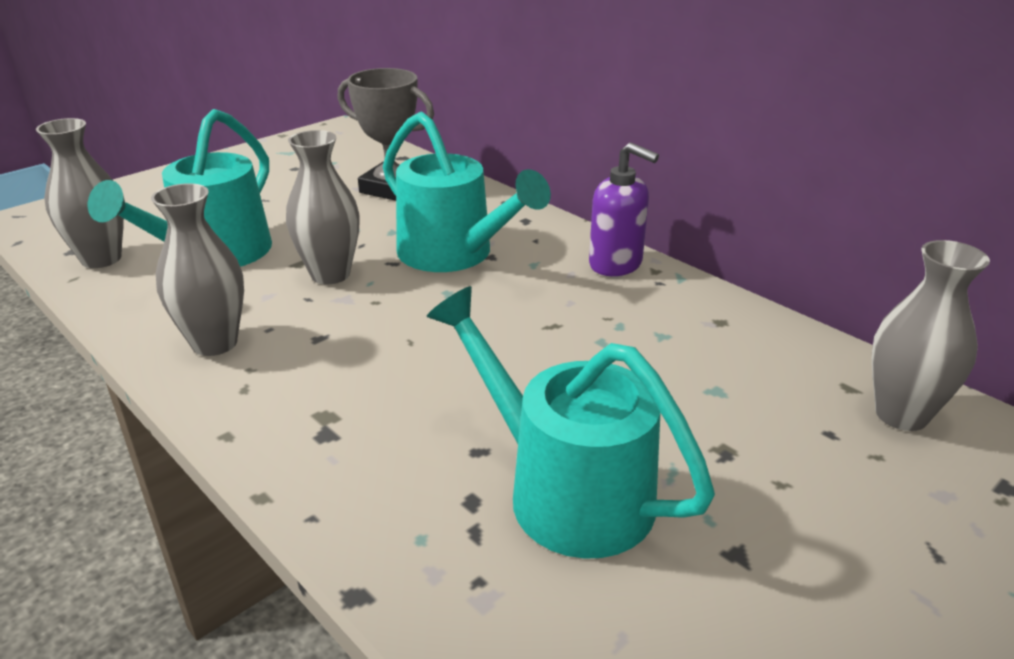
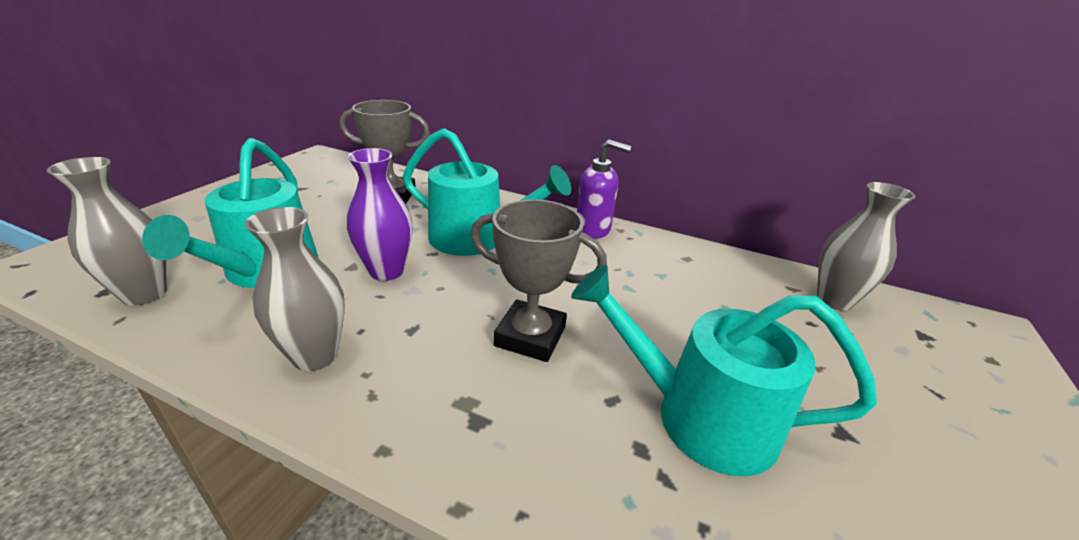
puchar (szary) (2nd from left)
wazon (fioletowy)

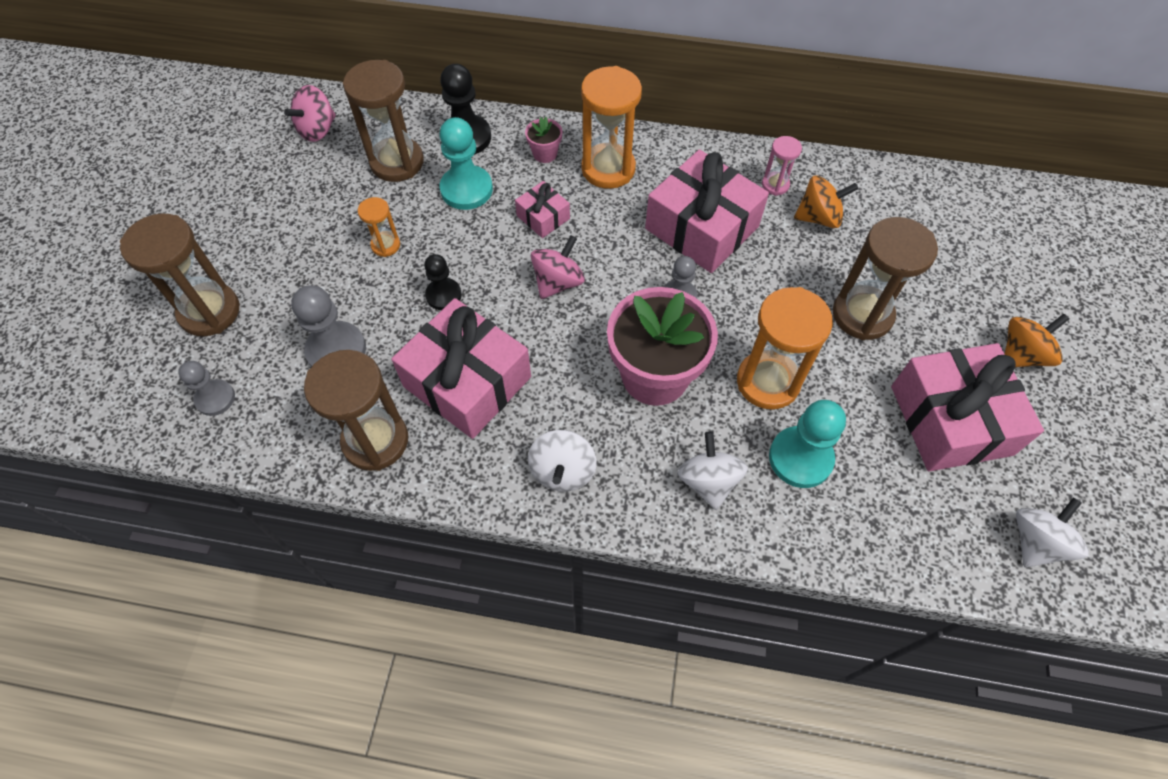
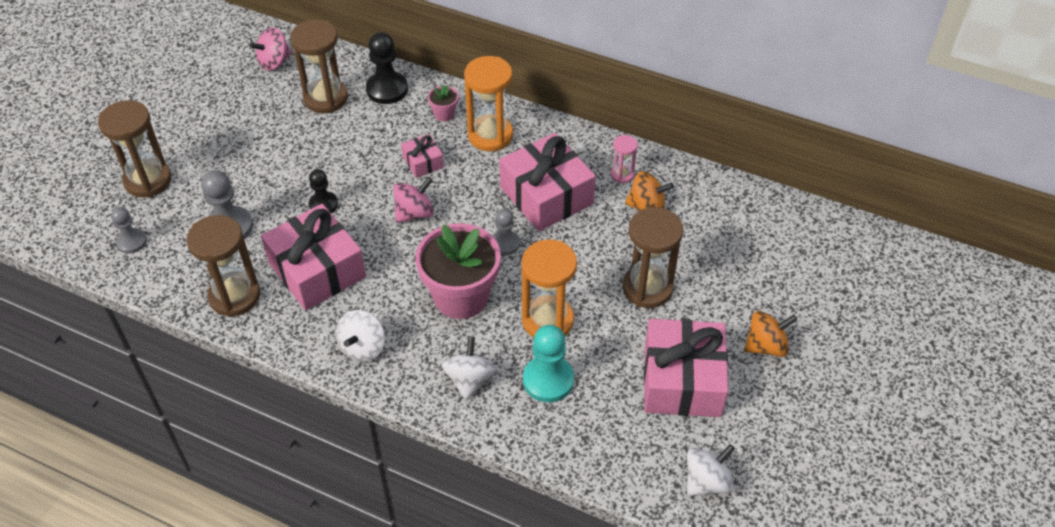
klepsydra (pomarańczowy) (1st from left in the first image)
pionek (turkusowy) (1st from left in the first image)

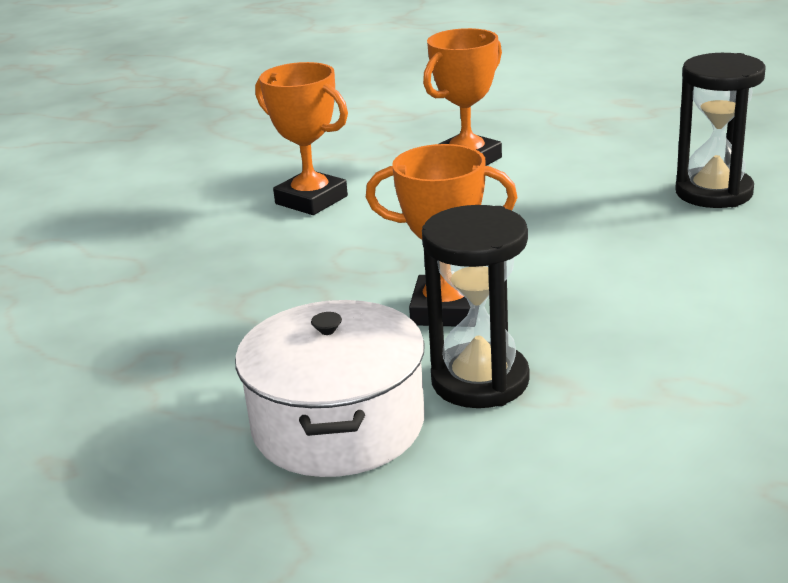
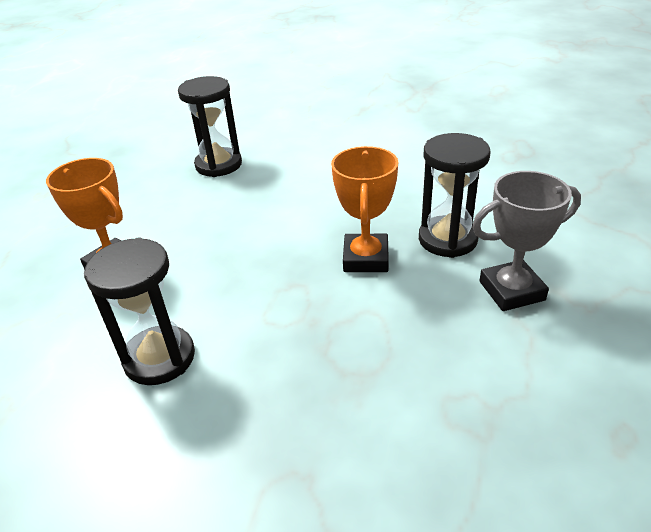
puchar (szary)
klepsydra (czarny) (1st from left)

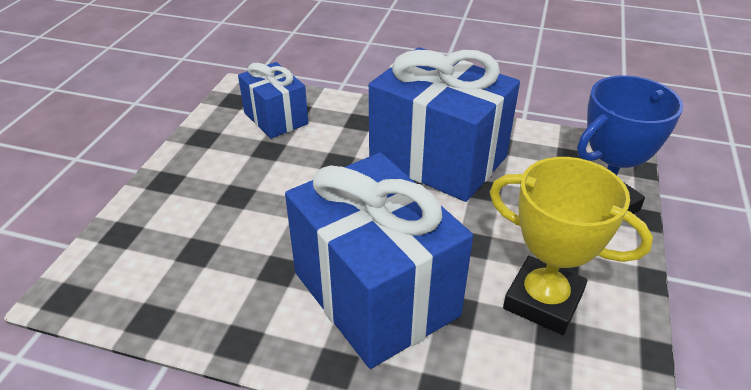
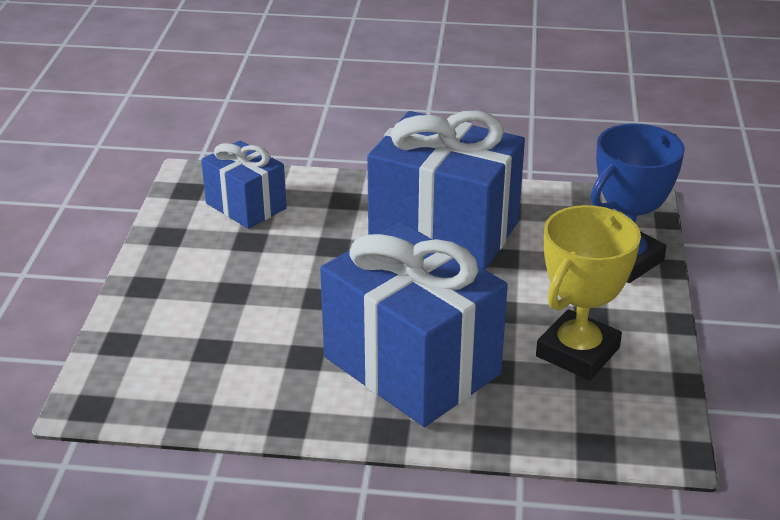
puchar (żółty)

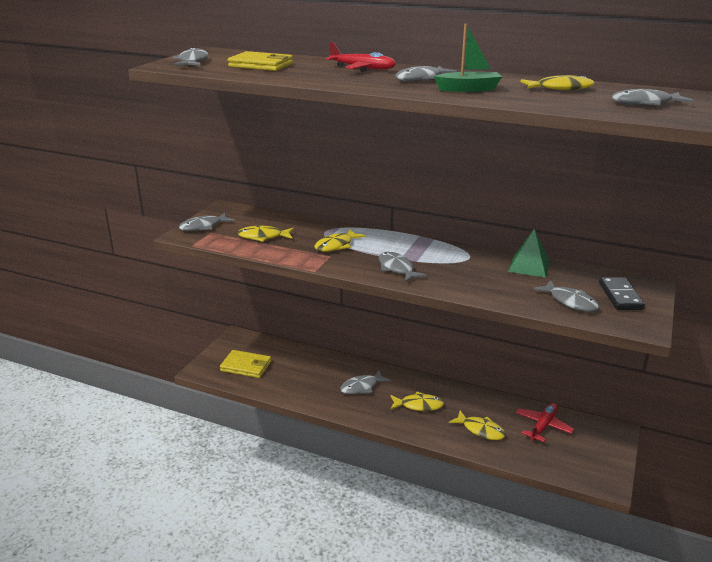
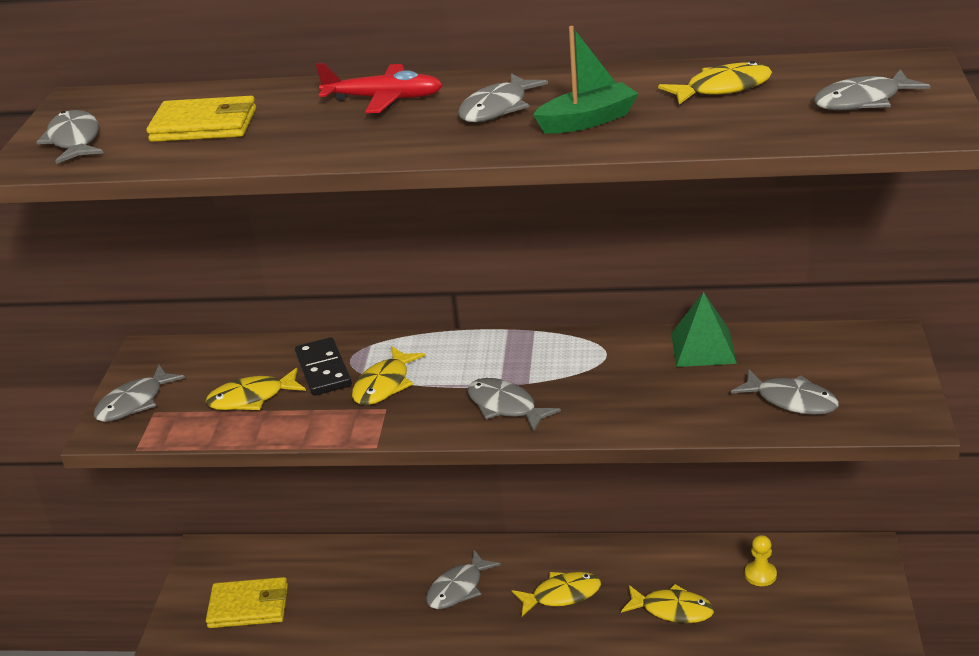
kostka domina (czarny)
pionek (żółty)

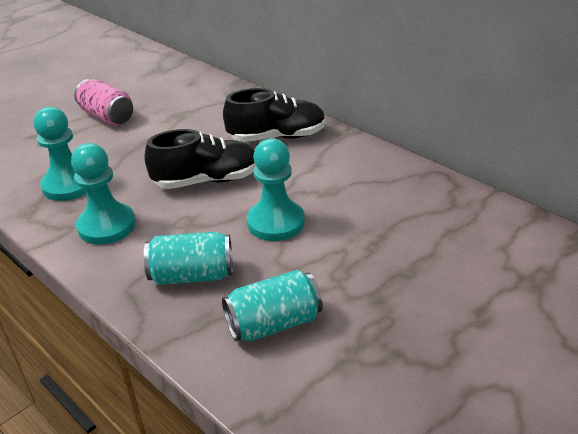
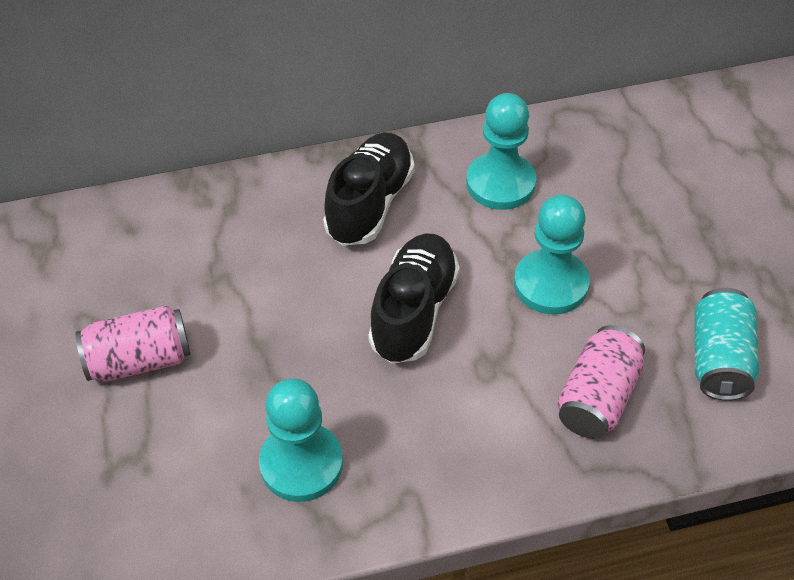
pionek (turkusowy) (2nd from left)
puszka (różowy) (2nd from left)

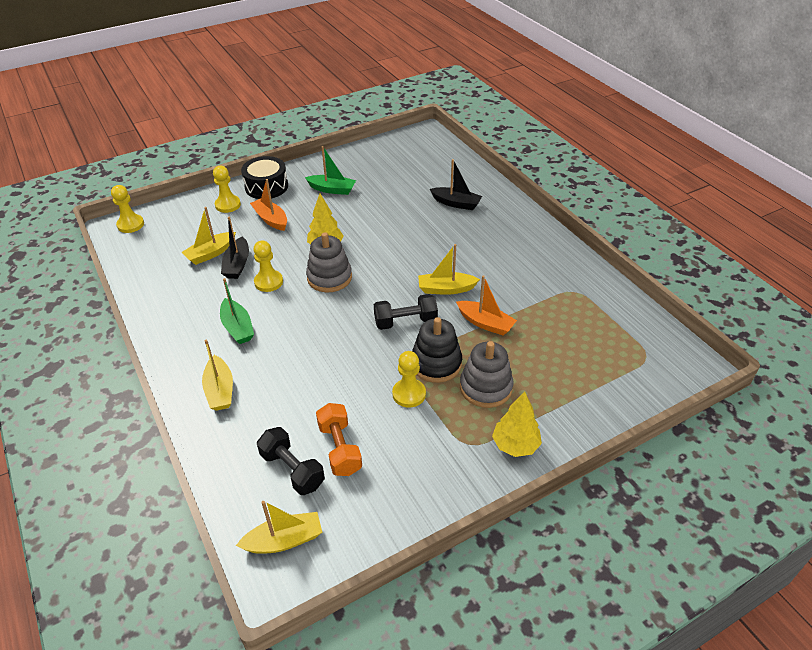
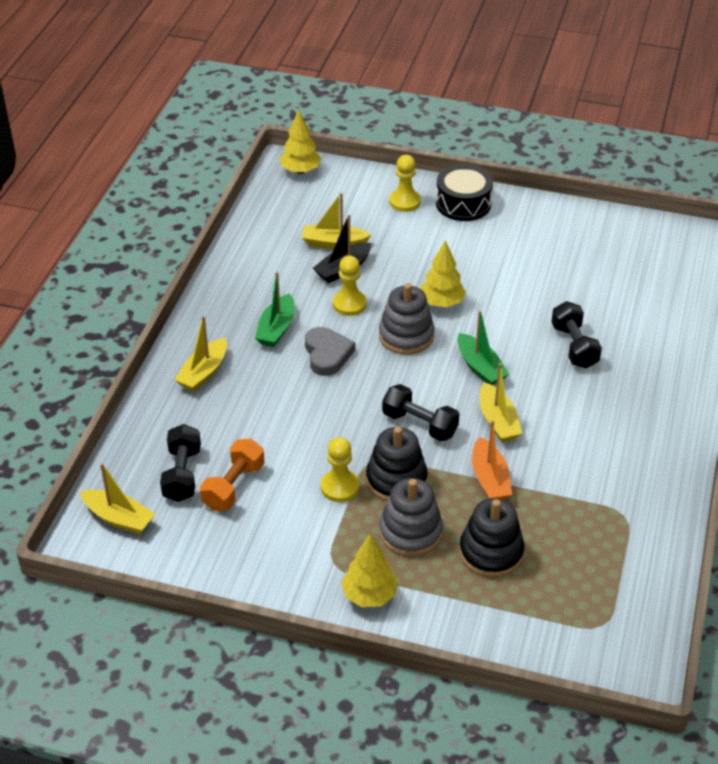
łódka (pomarańczowy) (1st from left in the first image)
łódka (czarny) (2nd from left in the first image)
serce (szary)
zabawka nakładanka (czarny) (2nd from left)
hantel (czarny) (3rd from left)
łódka (zielony) (2nd from left)
drzewko (żółty) (1st from left)
łódka (żółty) (4th from left)

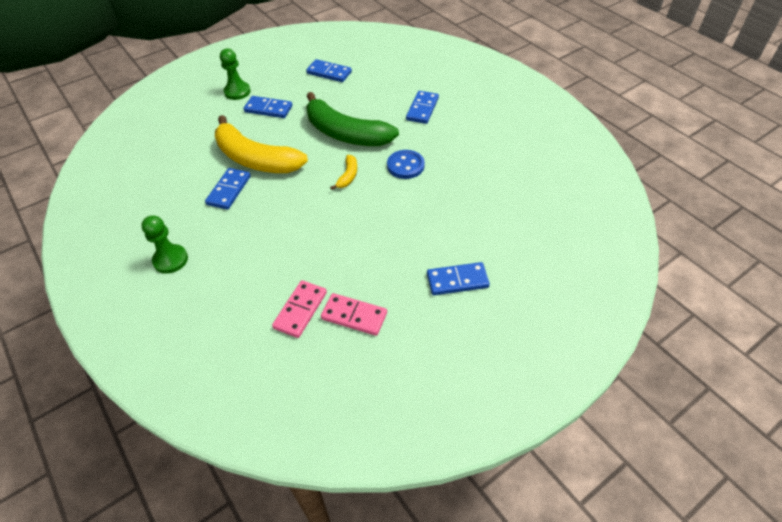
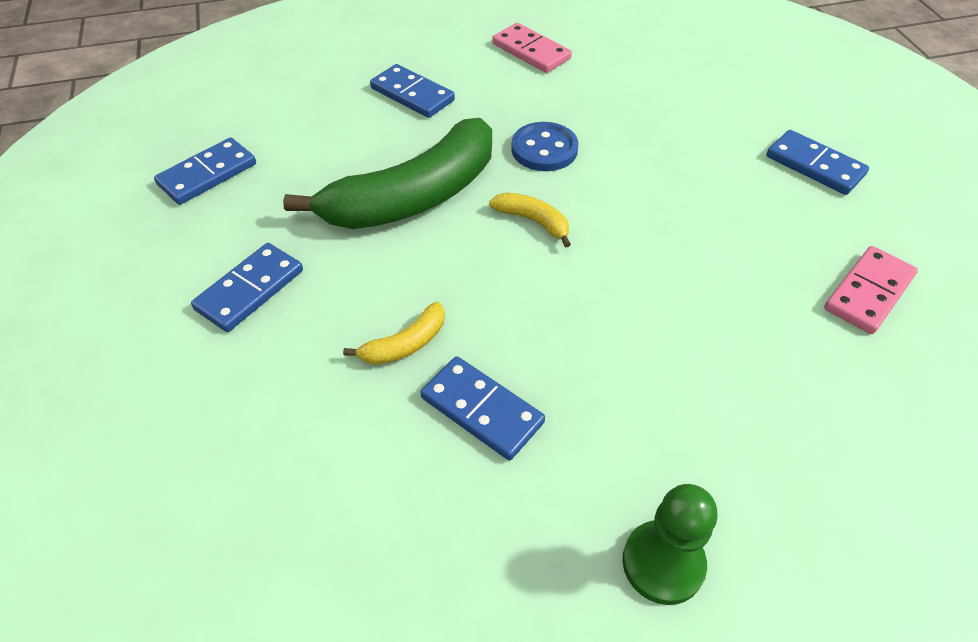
pionek (zielony) (2nd from left in the first image)
kostka domina (różowy) (1st from left)
kostka domina (niebieski) (5th from left)
banan (żółty) (1st from left)

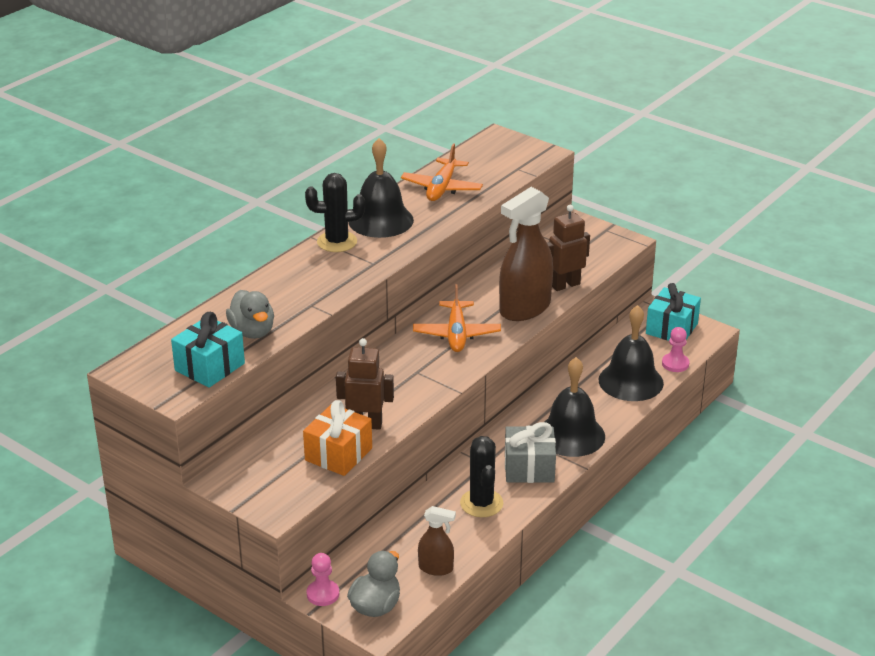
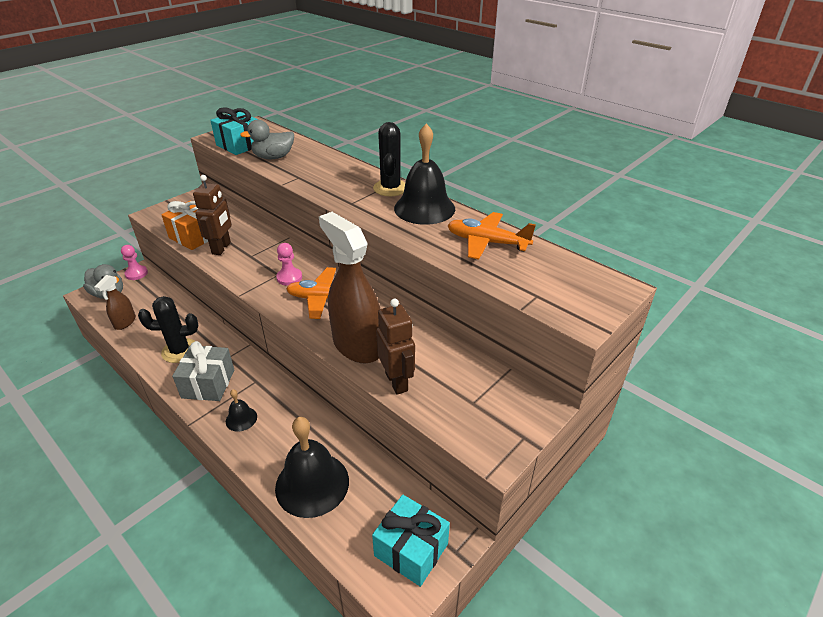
pionek (różowy) (2nd from left)
dzwonek (czarny) (1st from left)

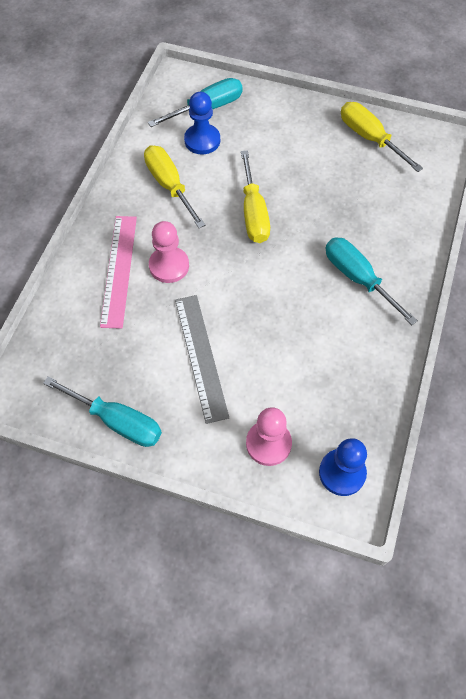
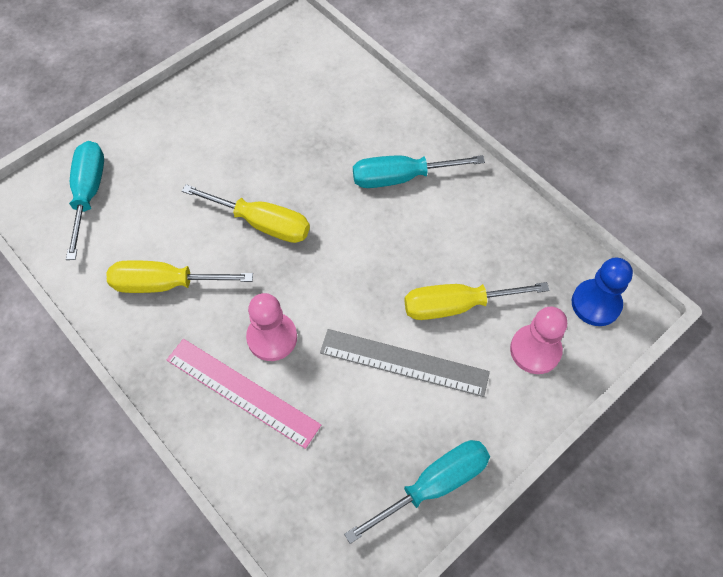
pionek (niebieski) (1st from left in the first image)
śrubokręt (żółty) (3rd from left)

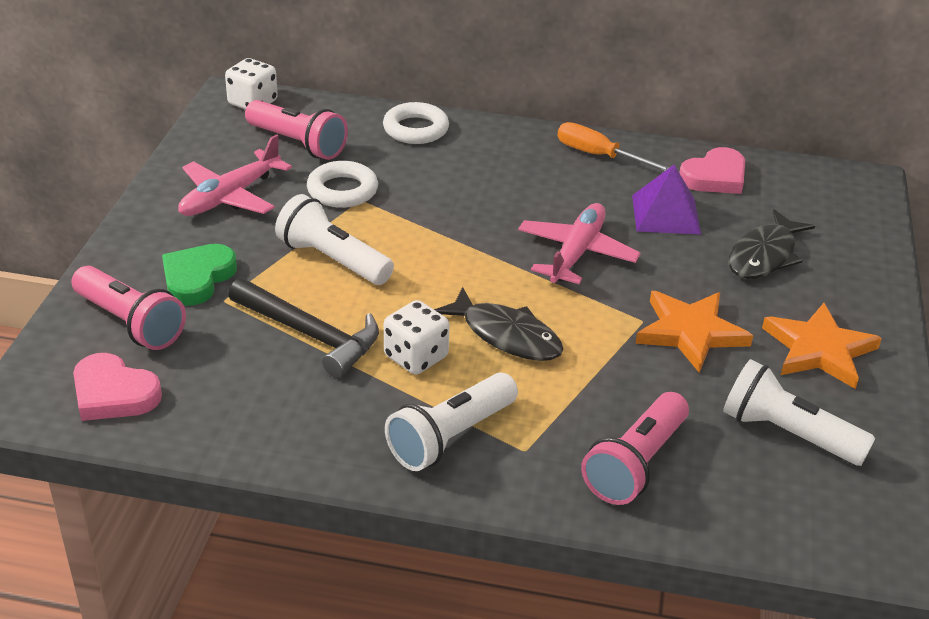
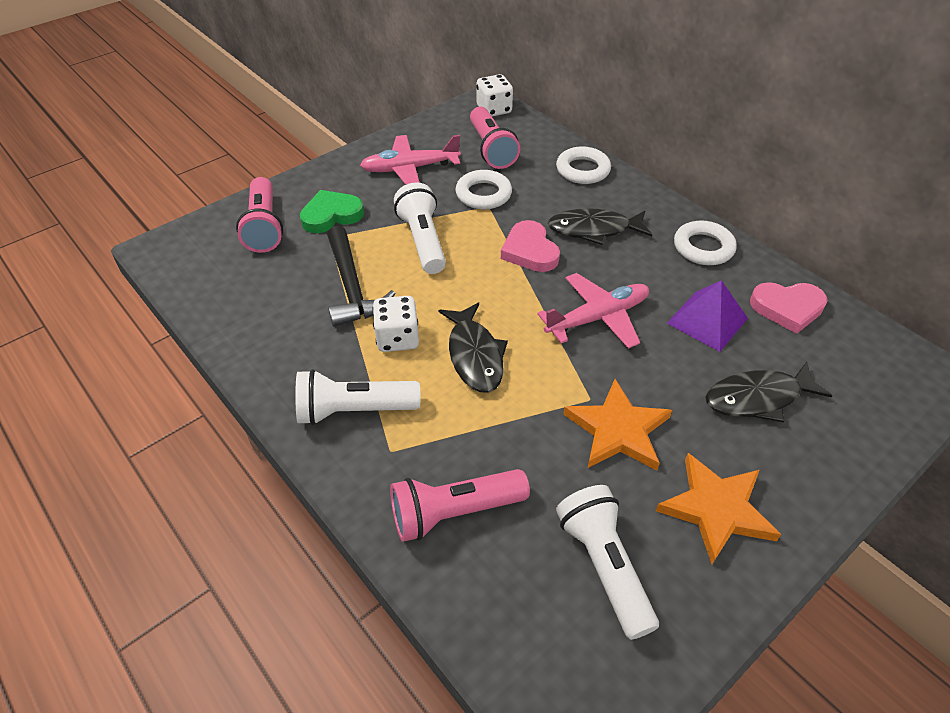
ryba (czarny) (2nd from left)
serce (różowy) (1st from left)
pierścień (biały) (3rd from left)

